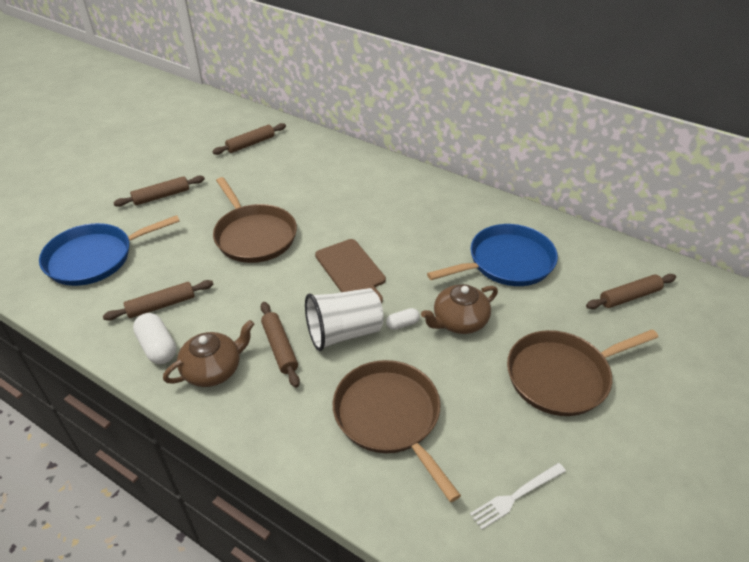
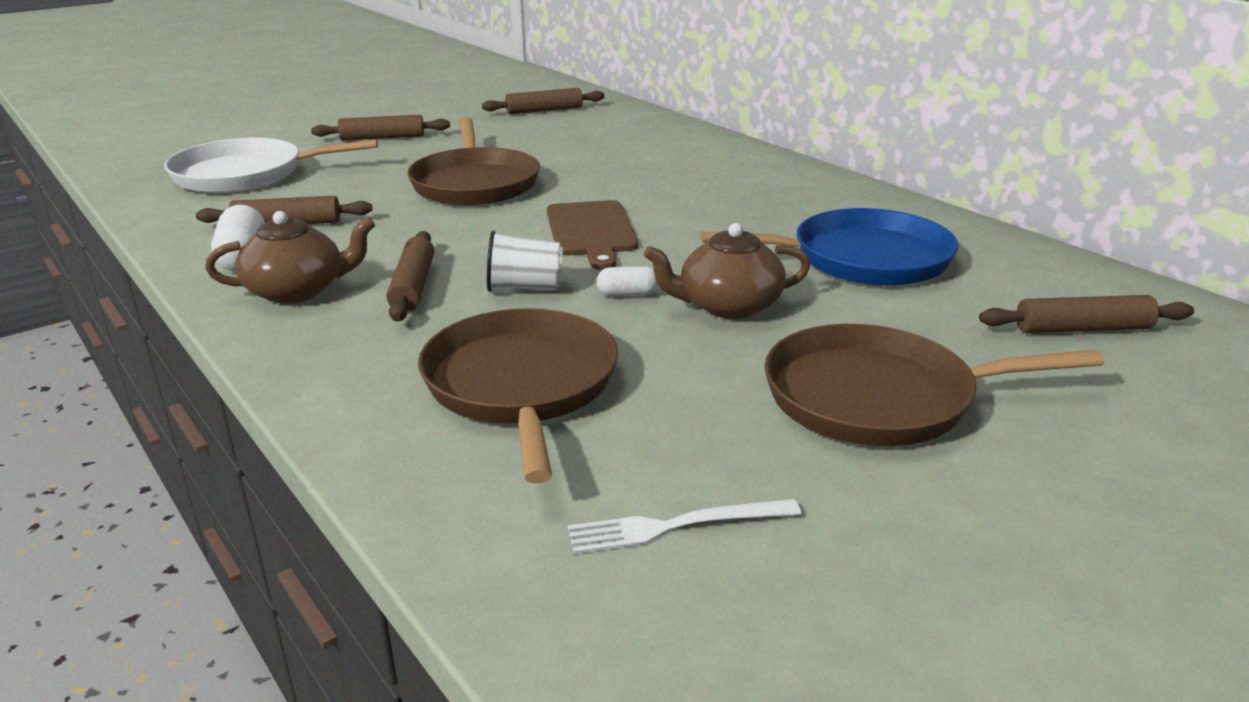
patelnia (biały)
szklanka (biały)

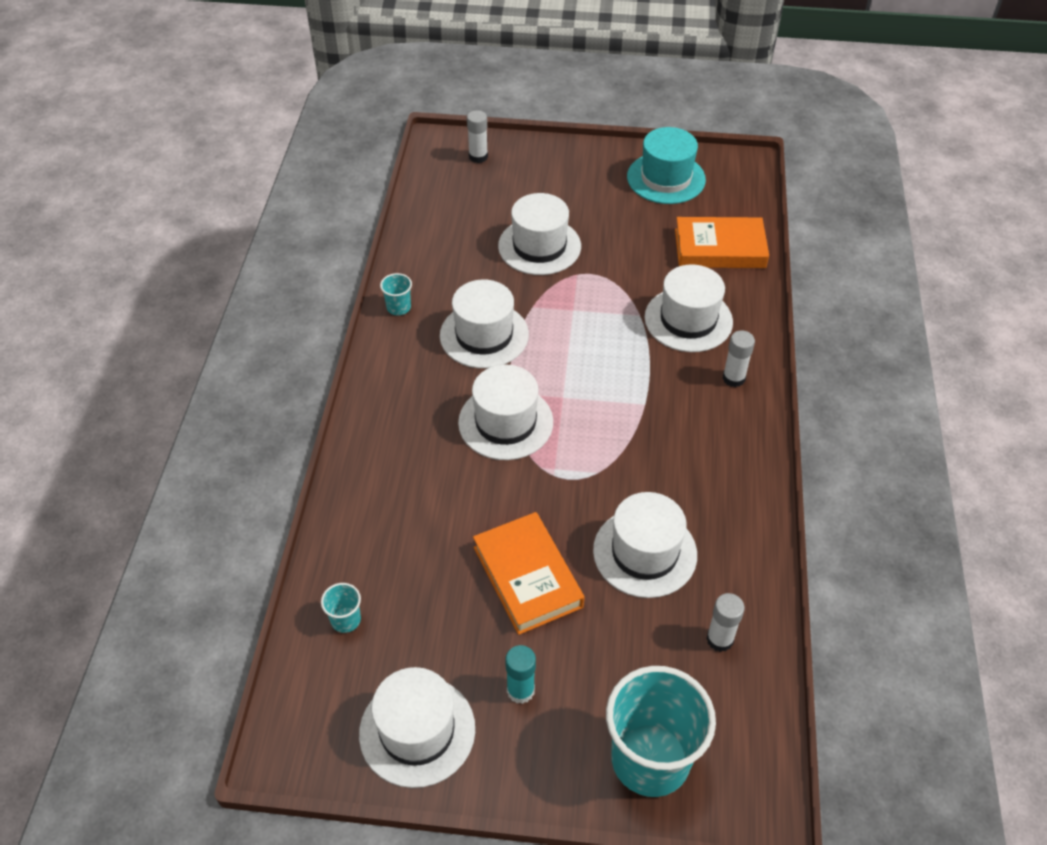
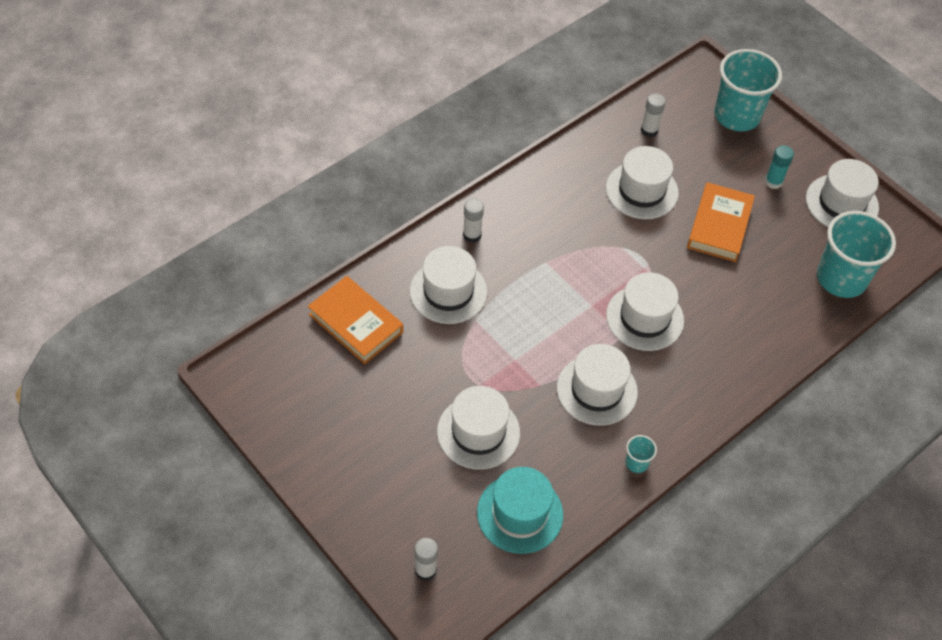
kapelusz (turkusowy)
szklanka (turkusowy) (3rd from left)

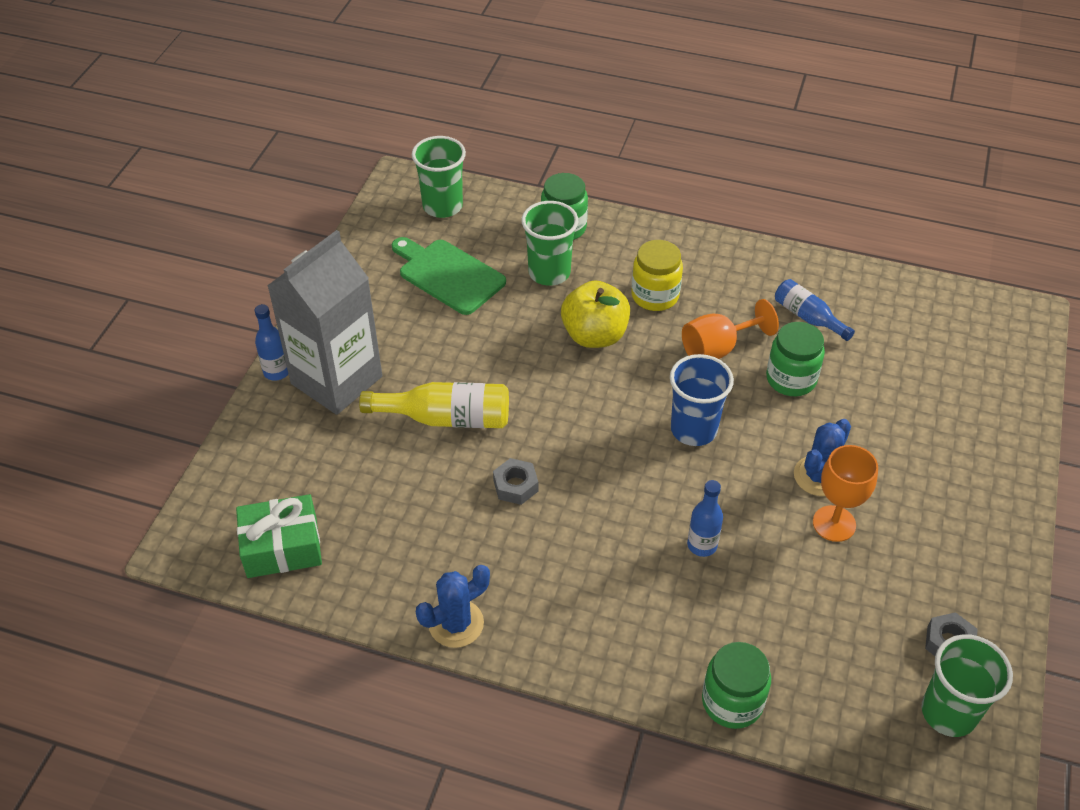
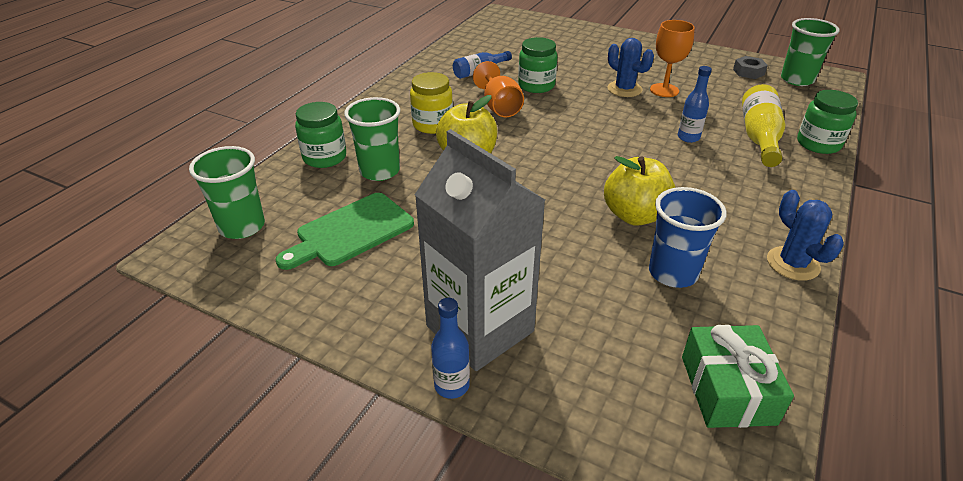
butelka (żółty)
szklanka (niebieski)
jabłko (żółty) (2nd from left)

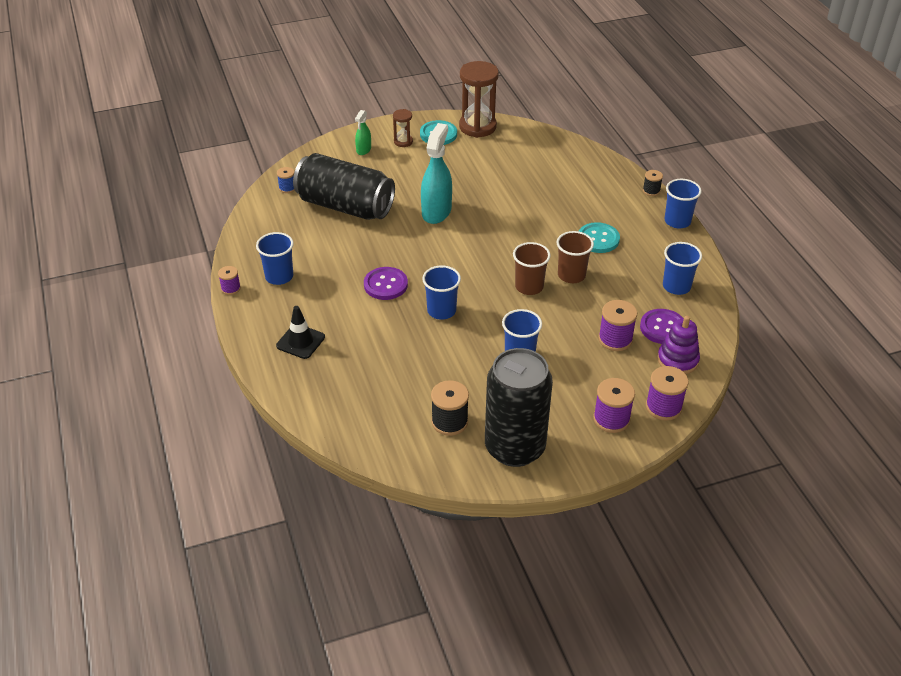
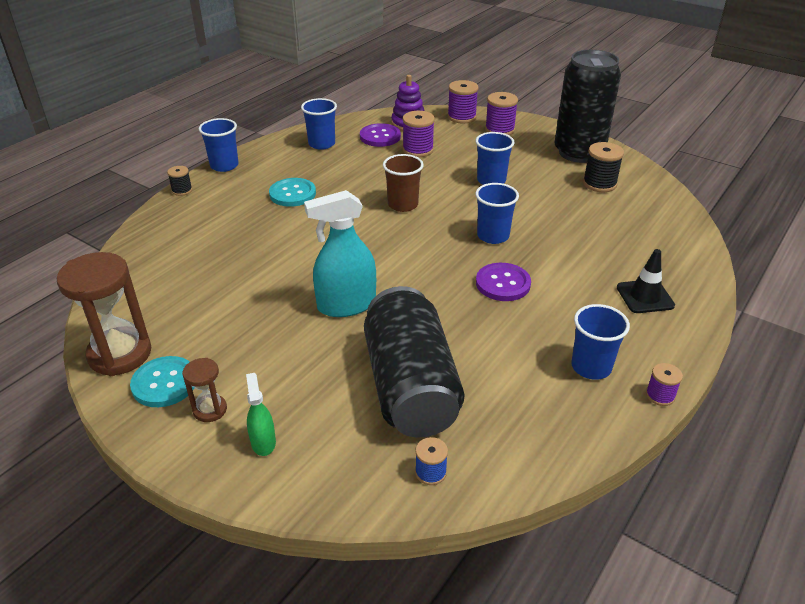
szklanka (brązowy) (2nd from left in the first image)
spryskiwacz (zielony)

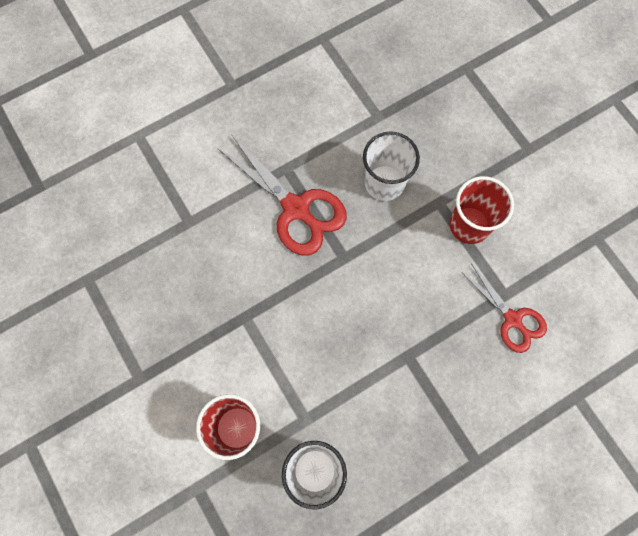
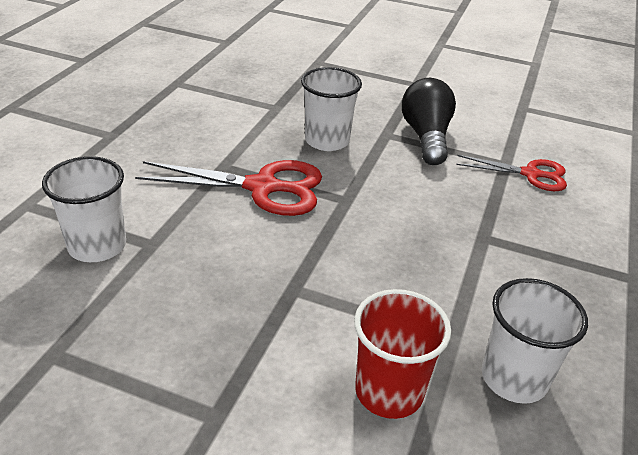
szklanka (biały) (1st from left)
żarówka (czarny)

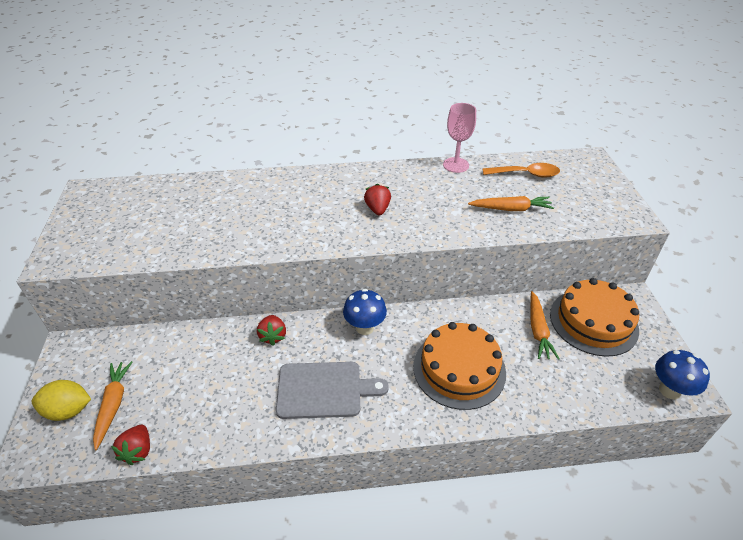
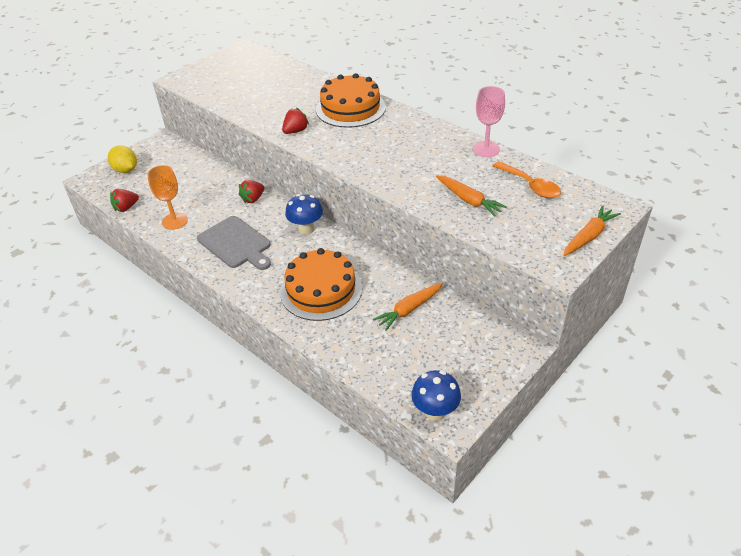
kielich (pomarańczowy)
marchewka (pomarańczowy) (3rd from left)
truskawka (czerwony) (3rd from left)
tort (pomarańczowy) (2nd from left)

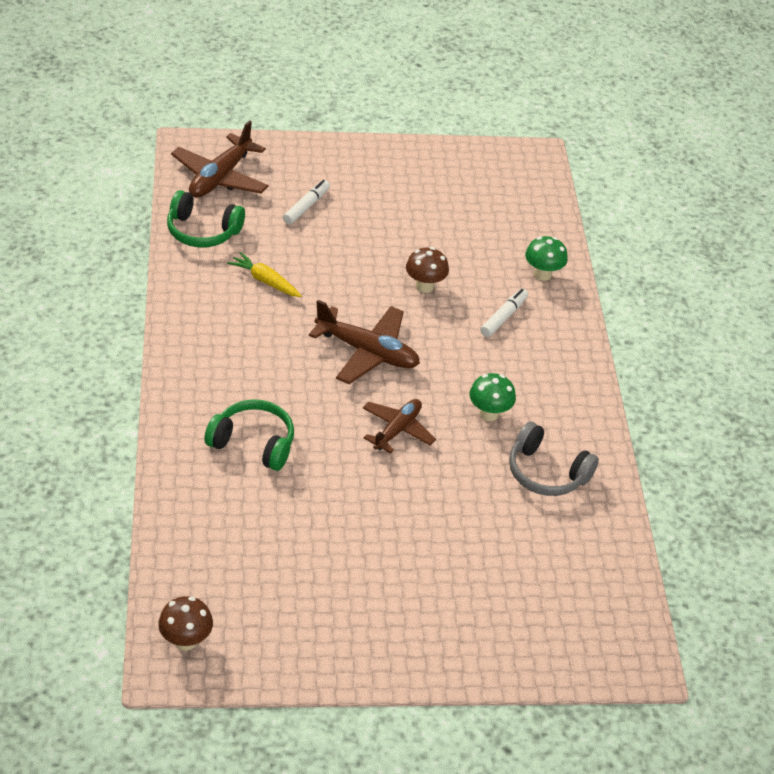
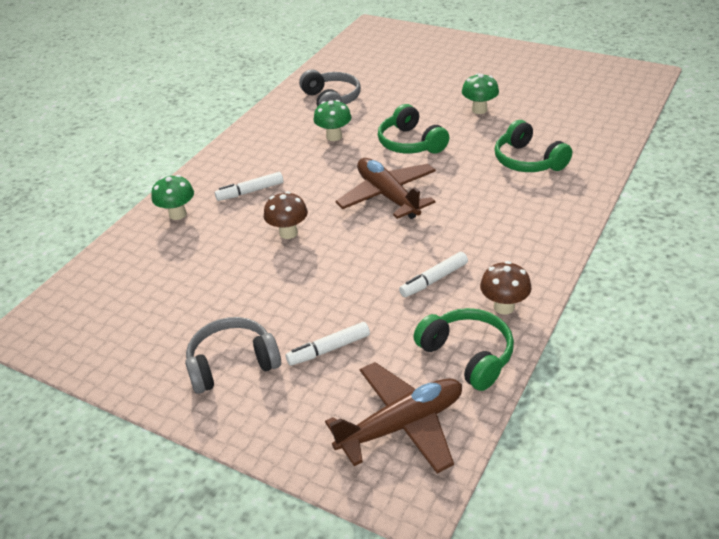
słuchawki (szary) (1st from left)
grzyb (zielony) (3rd from left)
grzyb (brązowy) (2nd from left)
flamaster (biały) (3rd from left)
słuchawki (zielony) (1st from left)

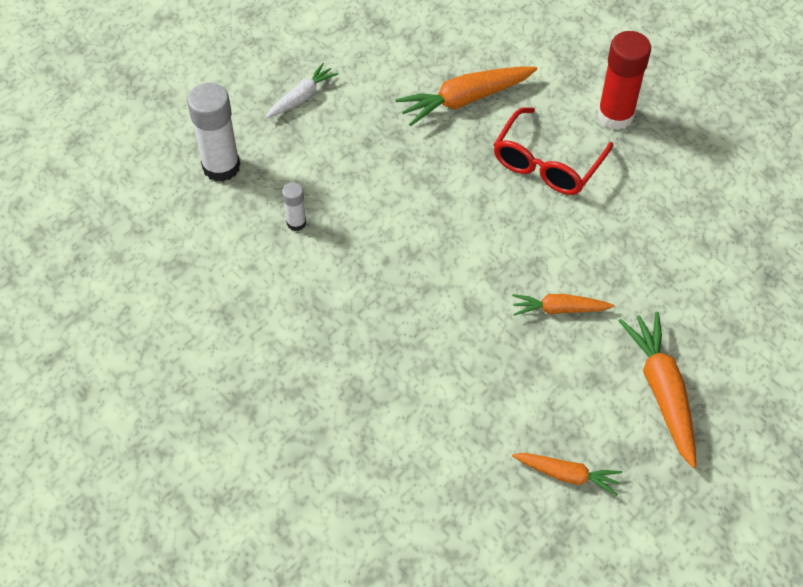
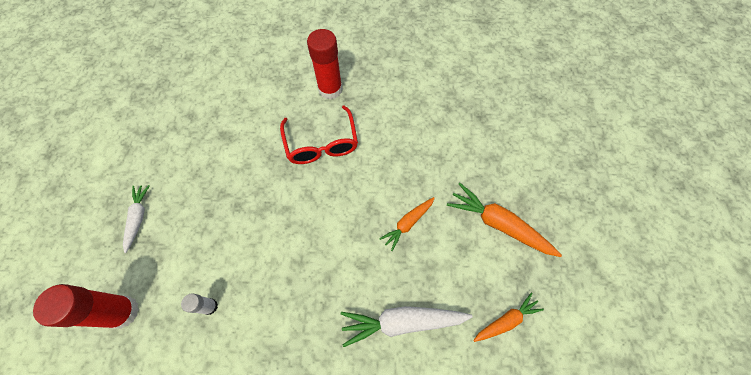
marchewka (pomarańczowy) (1st from left in the first image)
marchewka (biały) (2nd from left)
klej w sztyfcie (czerwony) (1st from left)

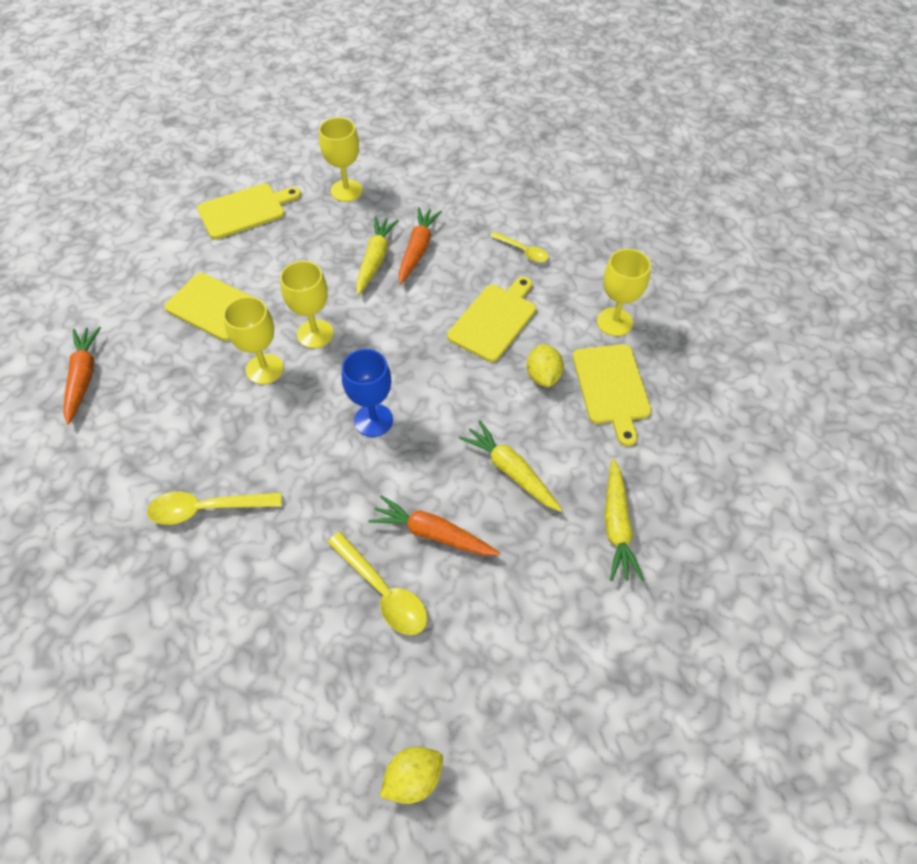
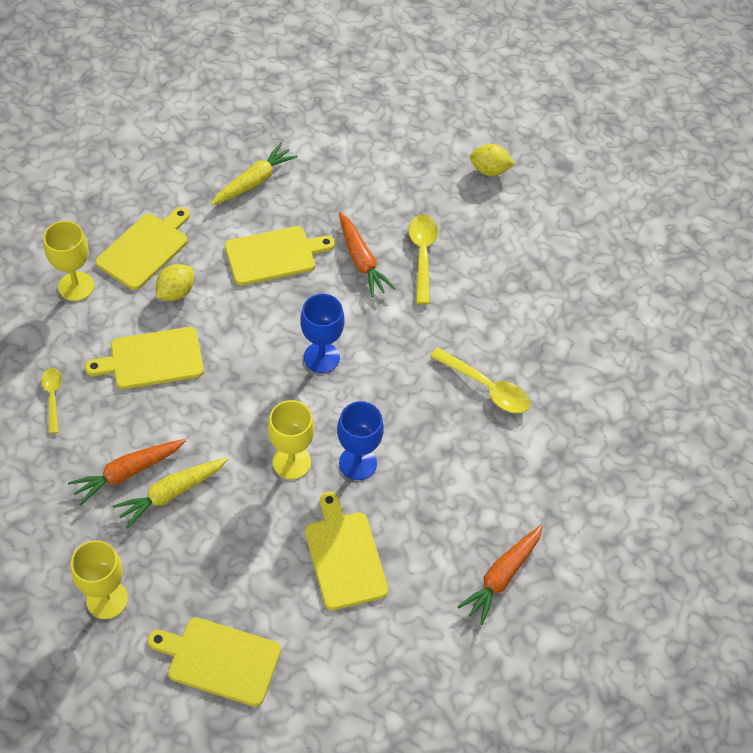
deska do krojenia (żółty) (4th from left)
kielich (niebieski) (2nd from left)

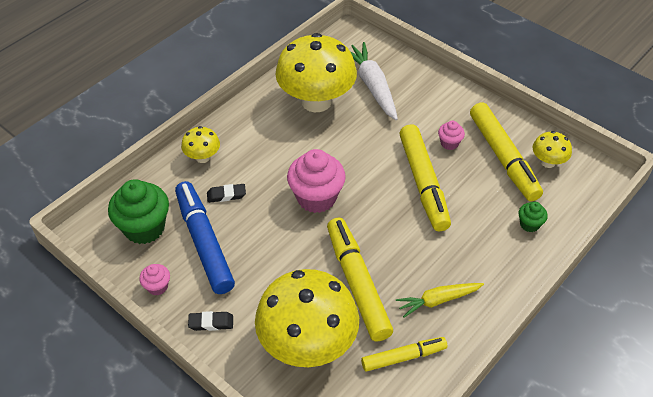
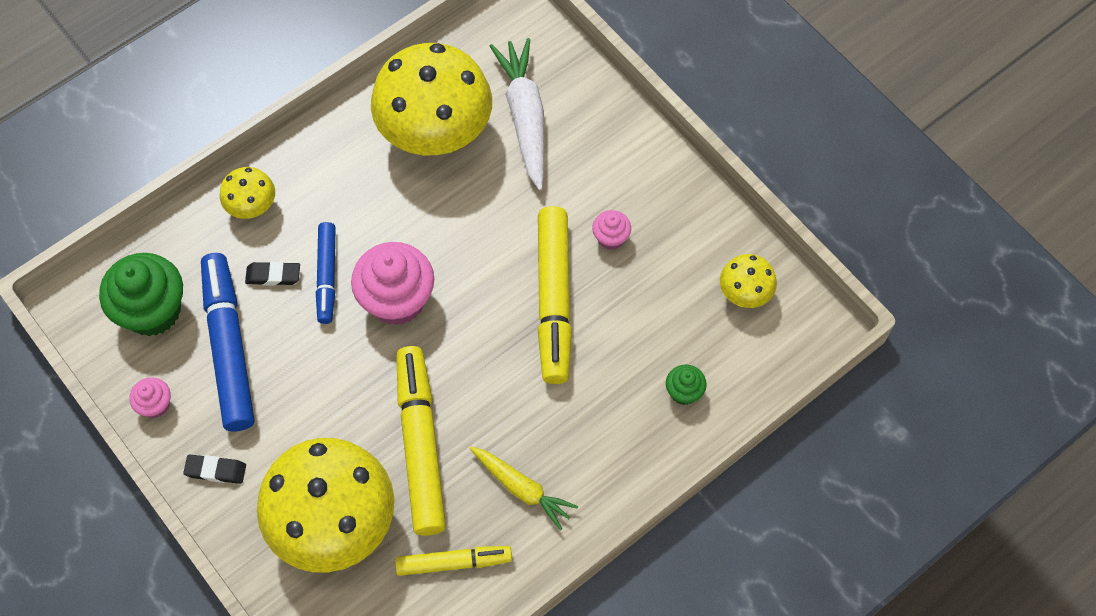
flamaster (żółty) (4th from left in the first image)
flamaster (niebieski) (2nd from left)
marchewka (żółty)

